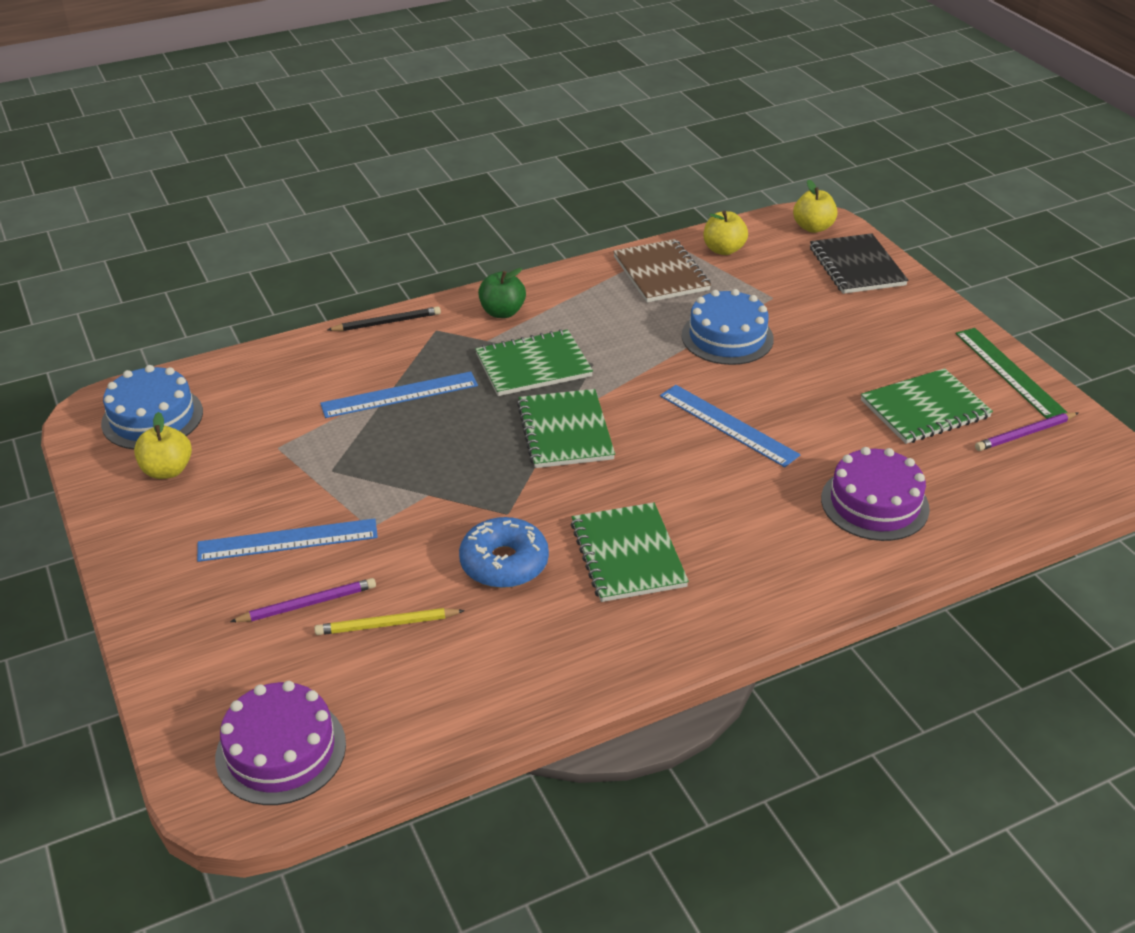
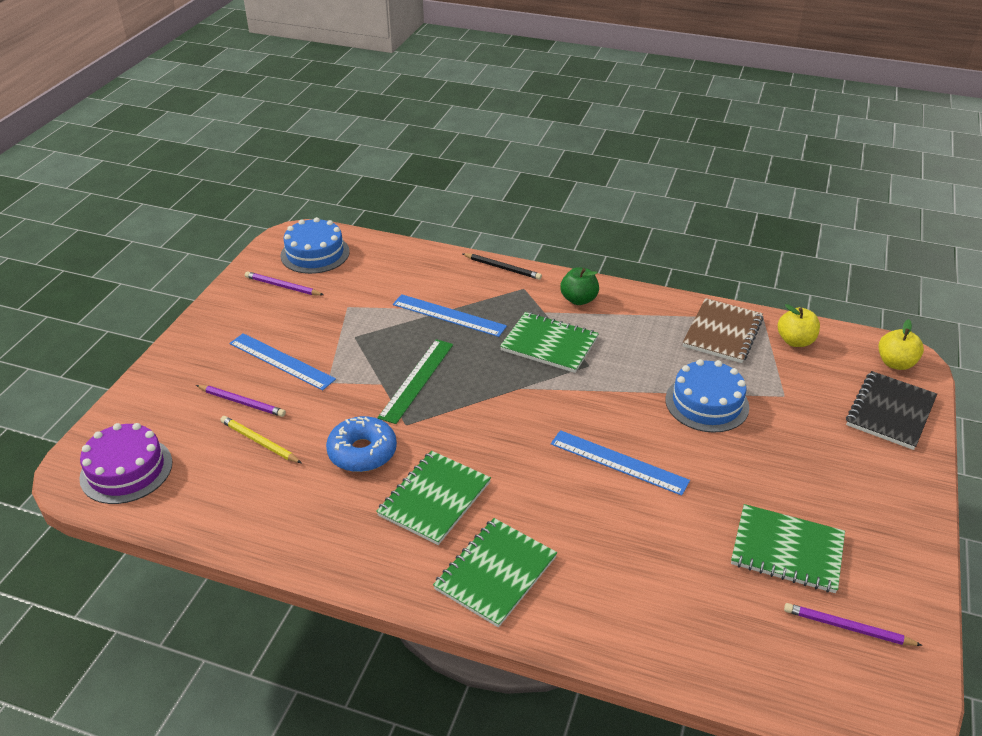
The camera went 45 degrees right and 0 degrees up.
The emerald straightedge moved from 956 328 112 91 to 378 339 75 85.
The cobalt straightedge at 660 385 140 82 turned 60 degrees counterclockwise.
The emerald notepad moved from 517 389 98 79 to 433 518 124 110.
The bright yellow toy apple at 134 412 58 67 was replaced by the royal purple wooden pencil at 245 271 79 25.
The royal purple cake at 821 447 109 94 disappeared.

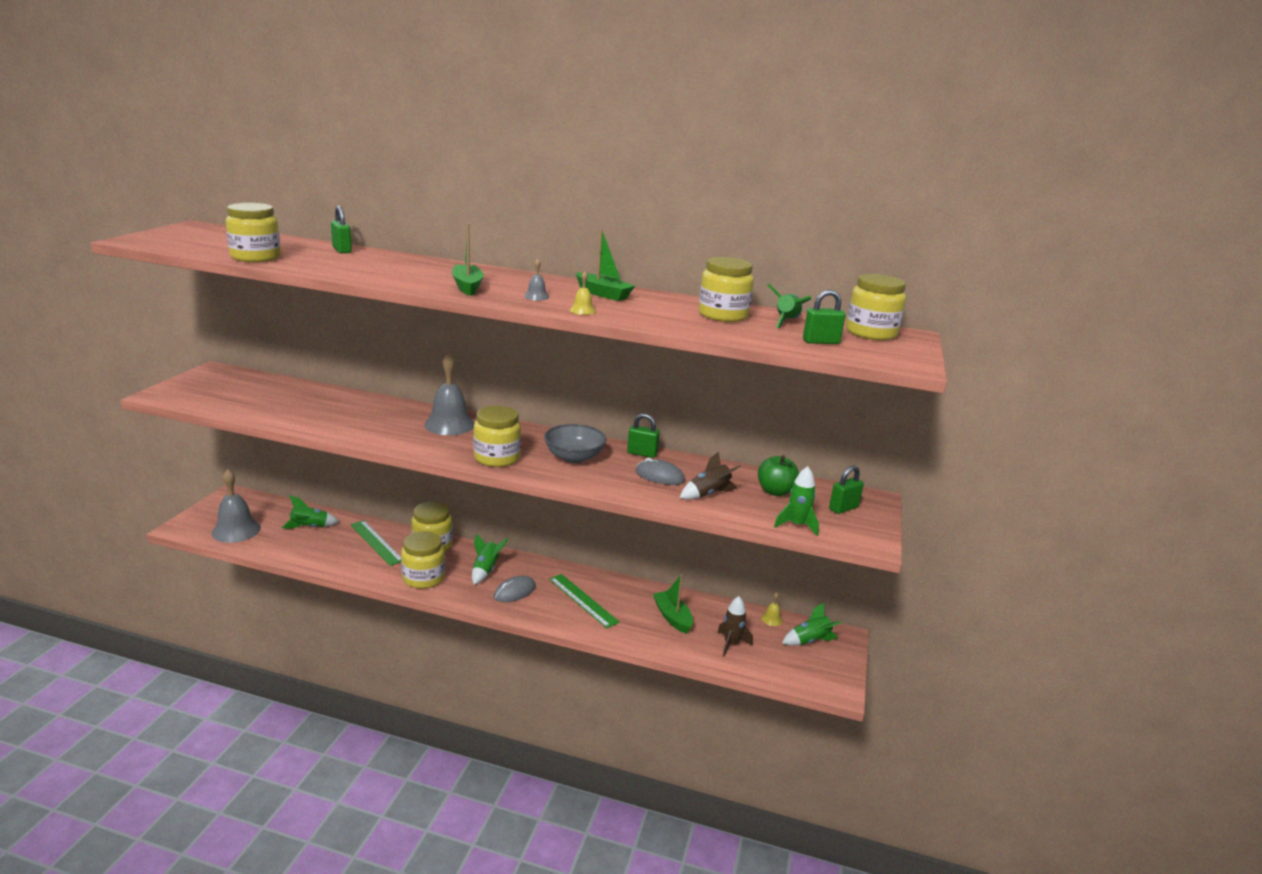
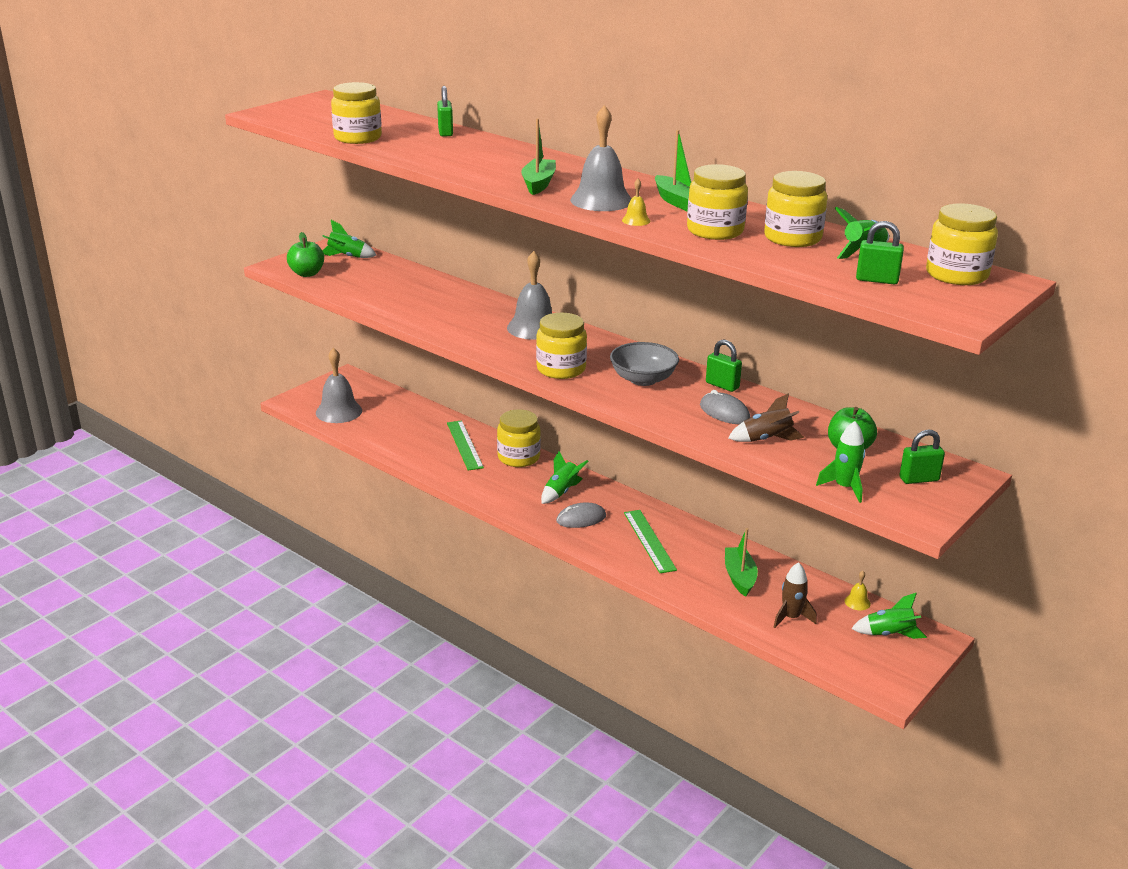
The camera went 25 degrees right and 5 degrees up.
The ash-grey school bell at 524 258 25 43 changed to 2.27 times the size.
The emerald toy rocket moved from 281 495 58 34 to 322 220 55 38.
The bright yellow jam jar moved from 401 531 44 58 to 687 164 61 76.
The emerald toy apple at 287 232 37 45 appeared.

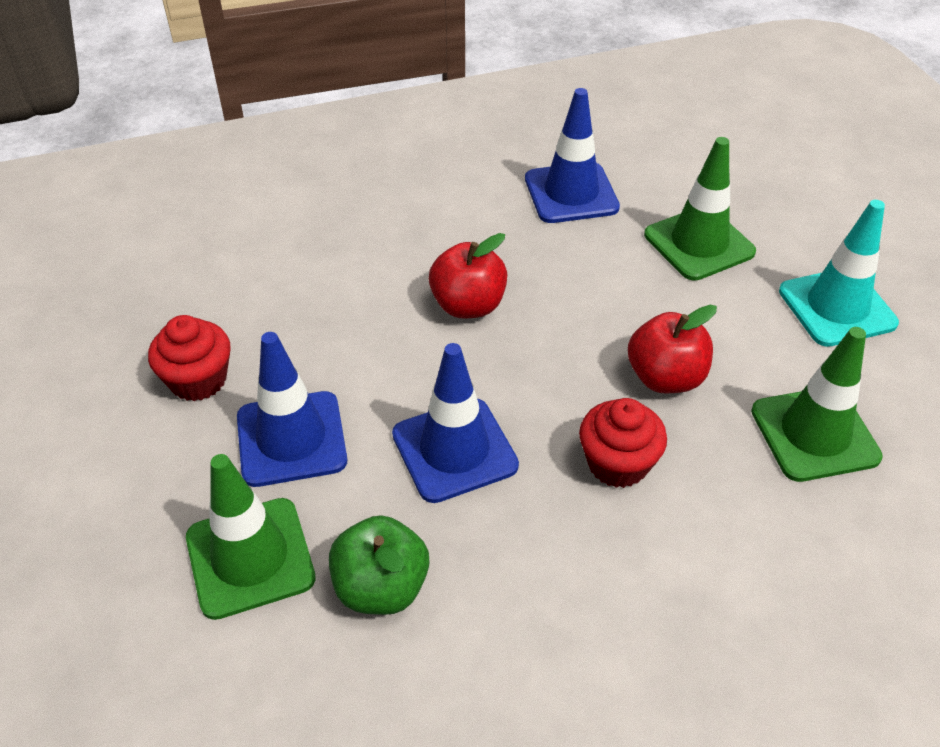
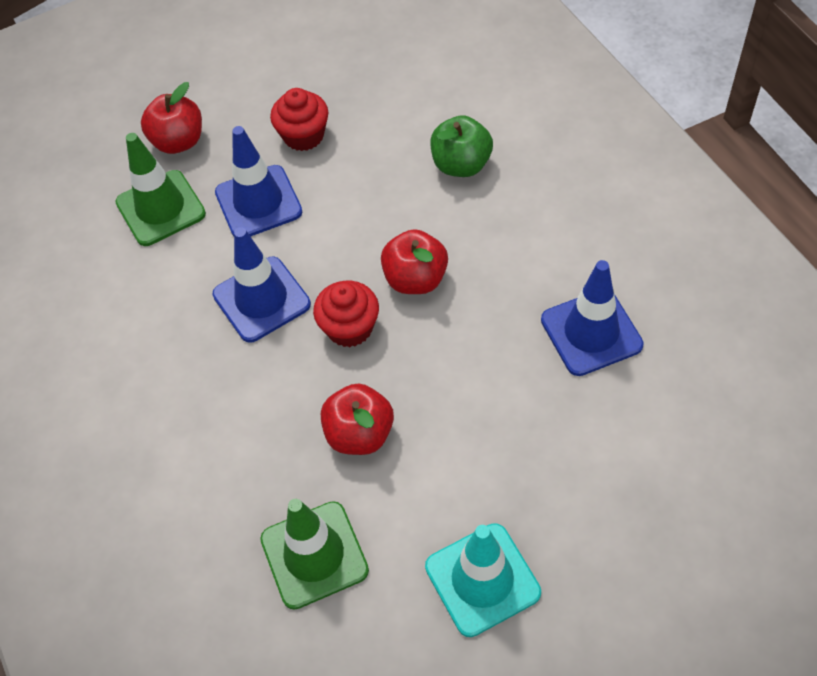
The camera went 85 degrees right and 10 degrees up.
The emerald traffic cone at 644 137 112 144 disappeared.
The crimson cupcake moved from 579 398 88 90 to 313 281 66 66.
The emerald toy apple moved from 329 515 100 100 to 430 115 63 62.
The crimson toy apple at 141 82 61 72 appeared.

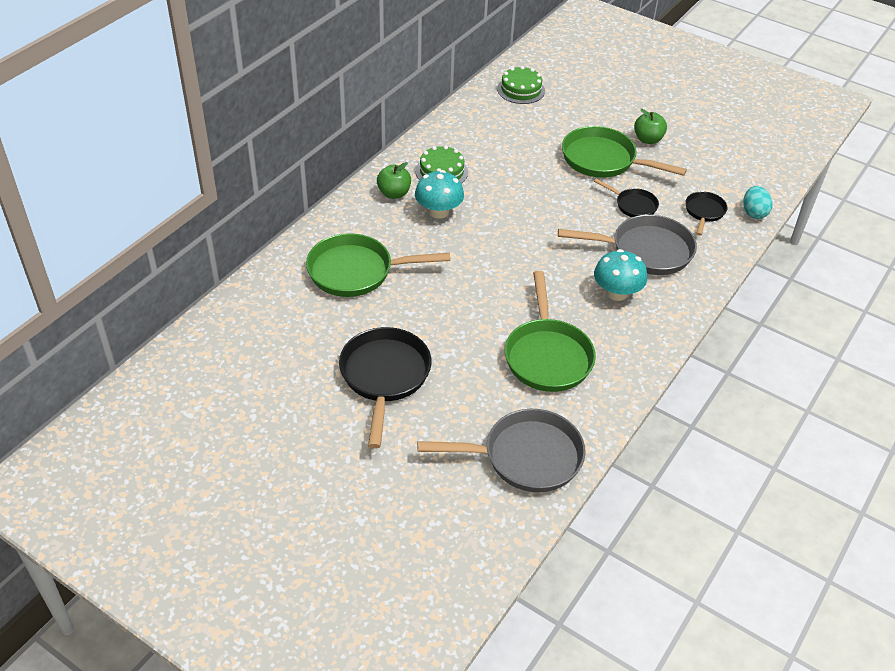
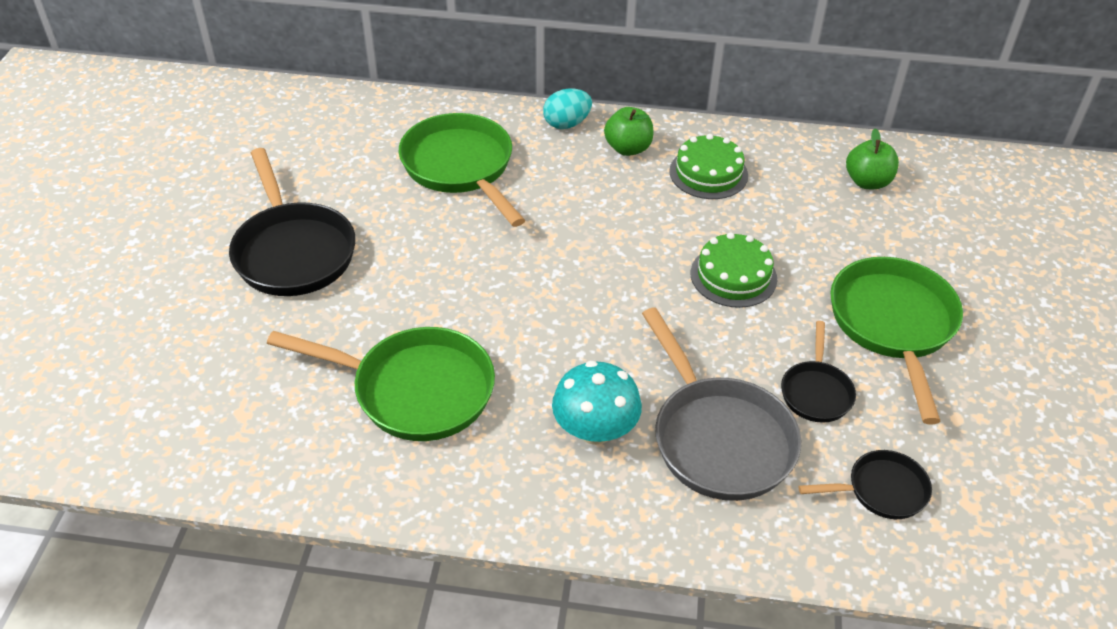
The camera went 65 degrees right and 0 degrees up.
The emerald cake moved from 497 66 48 38 to 691 232 86 76.
The emerald toy apple moved from 634 109 33 35 to 846 128 53 61.
The turquoise toadstool at 415 170 49 49 disappeared.
The turquoise egg moved from 743 186 29 33 to 543 88 49 41.
The emerald pan at 505 271 91 121 turned 135 degrees counterclockwise.
The jet-black pan at 339 327 93 121 turned 90 degrees clockwise.
The ash-grey pan at 417 409 169 83 disappeared.

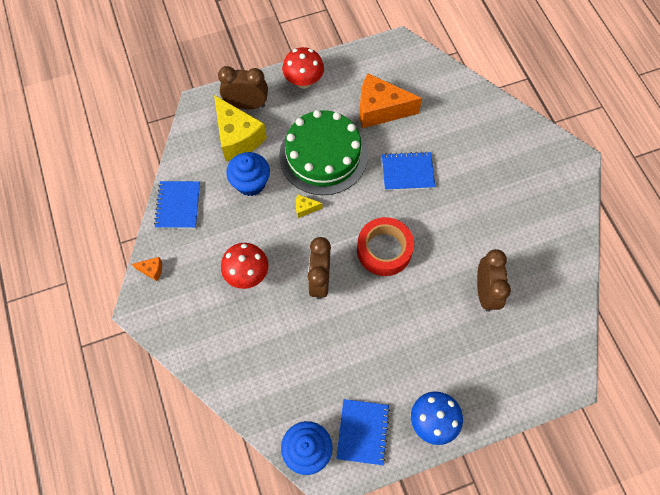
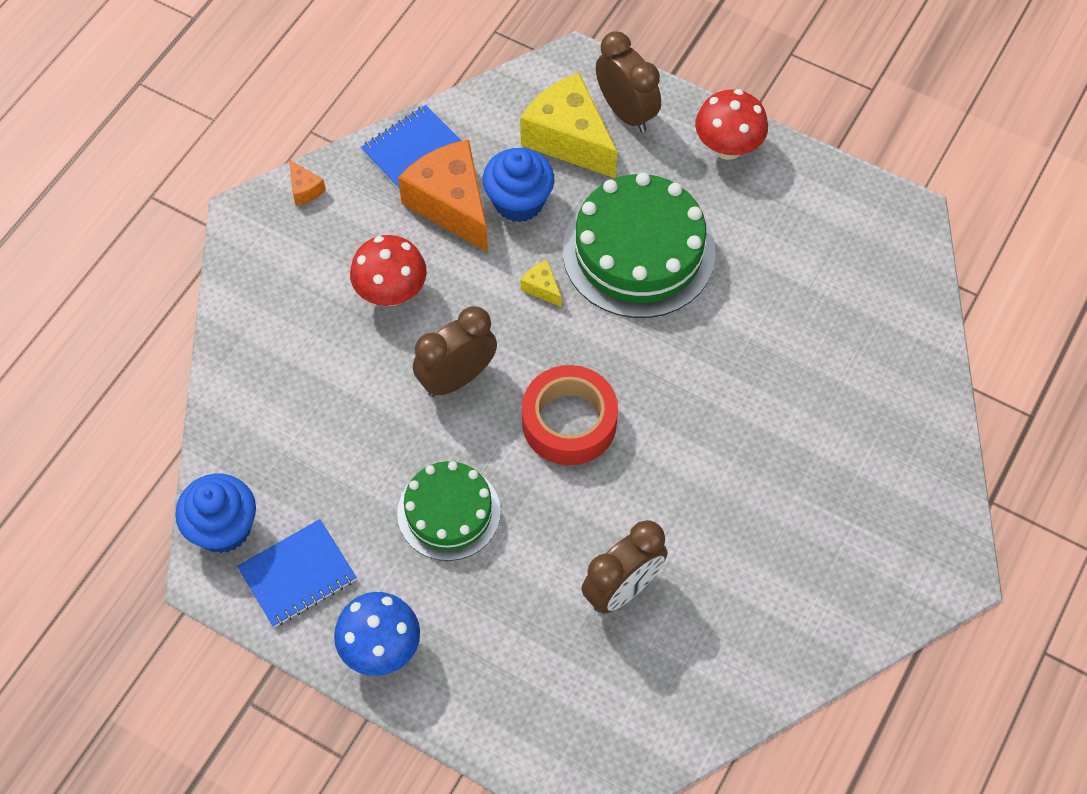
The camera went 50 degrees right and 5 degrees down.
The bright orange piece of cheese moved from 359 74 63 54 to 398 140 90 112.
The bright yellow piece of cheese at 214 95 53 66 turned 120 degrees clockwise.
The cobalt notepad at 382 151 53 40 disappeared.
The emerald cake at 397 461 104 100 appeared.

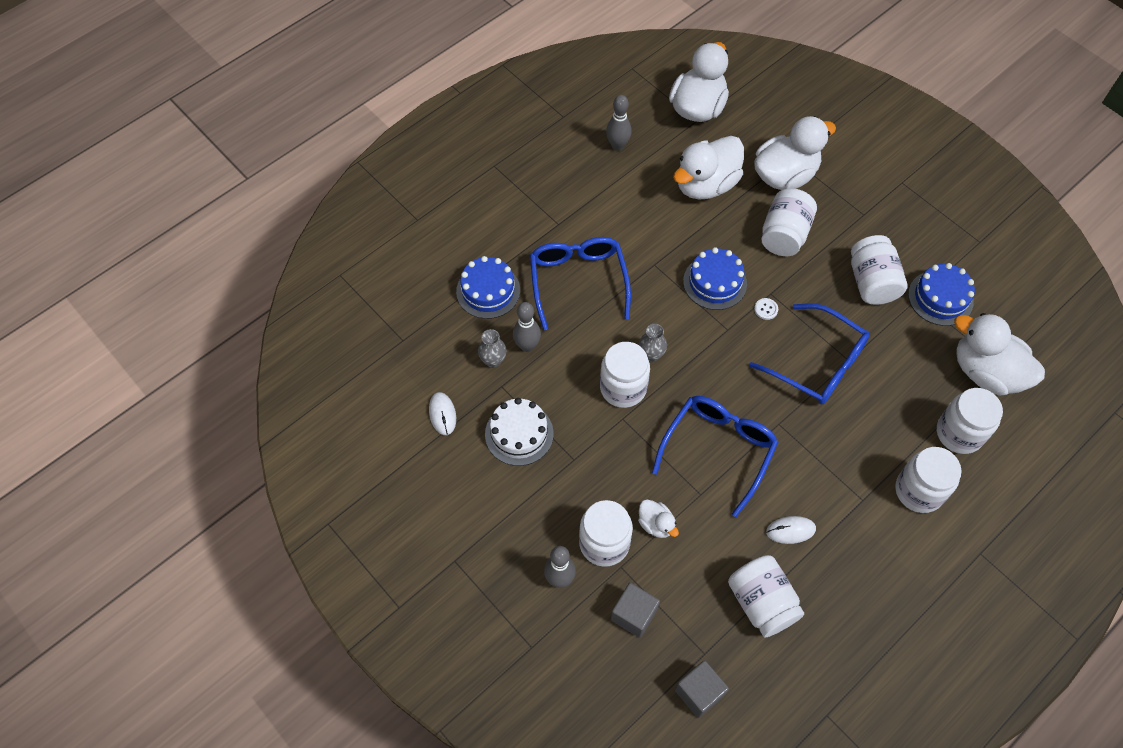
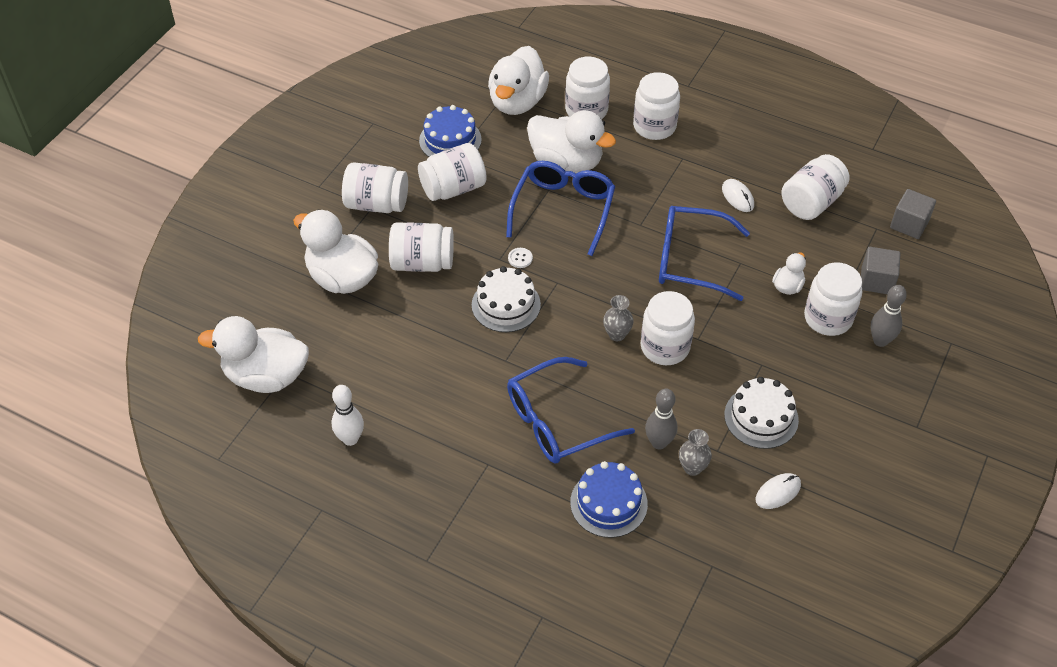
The camera went 110 degrees left and 10 degrees down.
The ash-grey bowling pin at 606 95 26 56 became the pure white bowling pin at 332 385 32 61.
The pure white duck moved from 673 136 71 64 to 527 110 89 63.
The cobalt cake at 683 247 64 63 became the pure white cake at 472 266 69 66.
The pure white jam jar at 342 162 66 51 appeared.

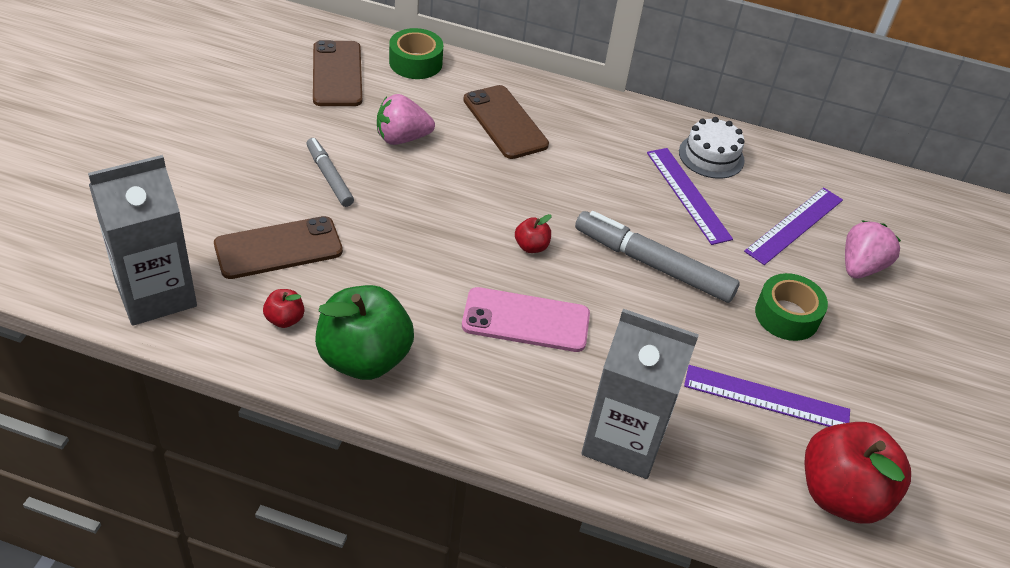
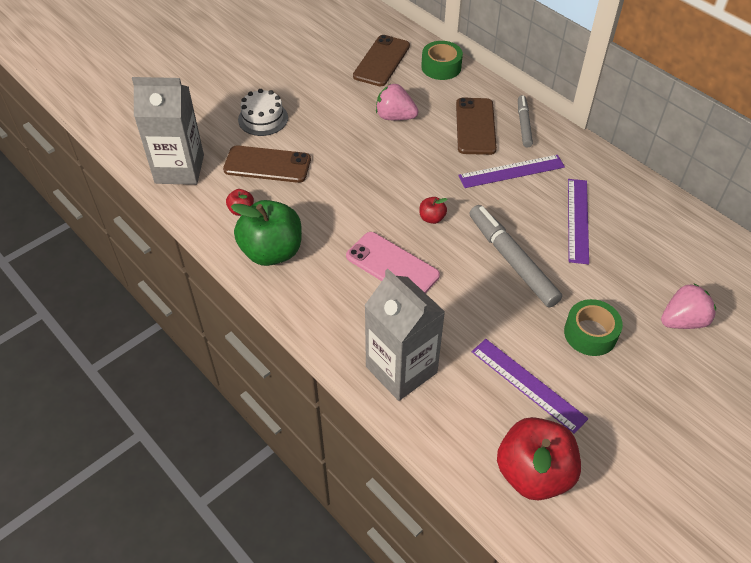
The camera went 35 degrees right and 5 degrees up.
The pure white cake moved from 679 117 66 62 to 238 89 50 47.
The ash-grey felt pen moved from 307 138 47 69 to 518 95 15 52.
The royal purple straightedge moved from 744 187 99 78 to 458 155 107 33.

